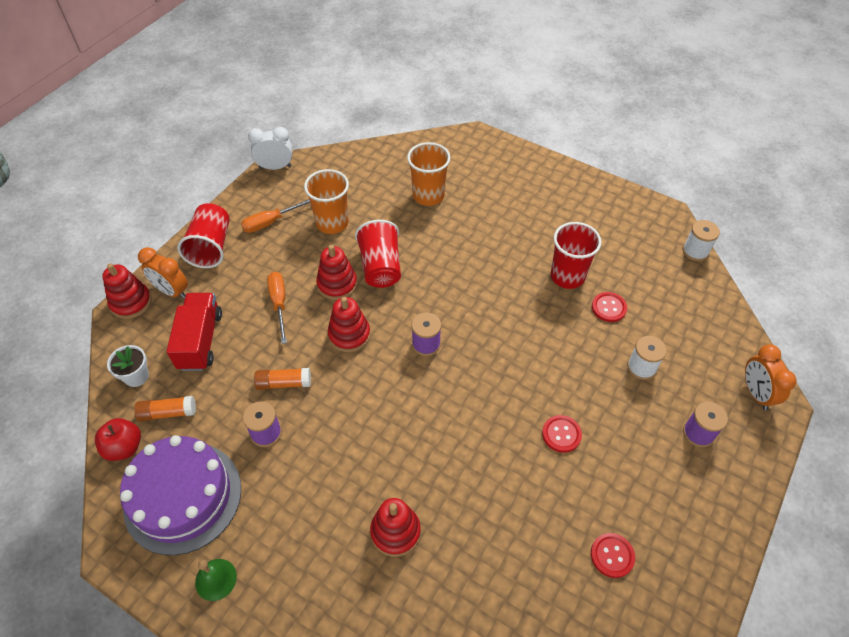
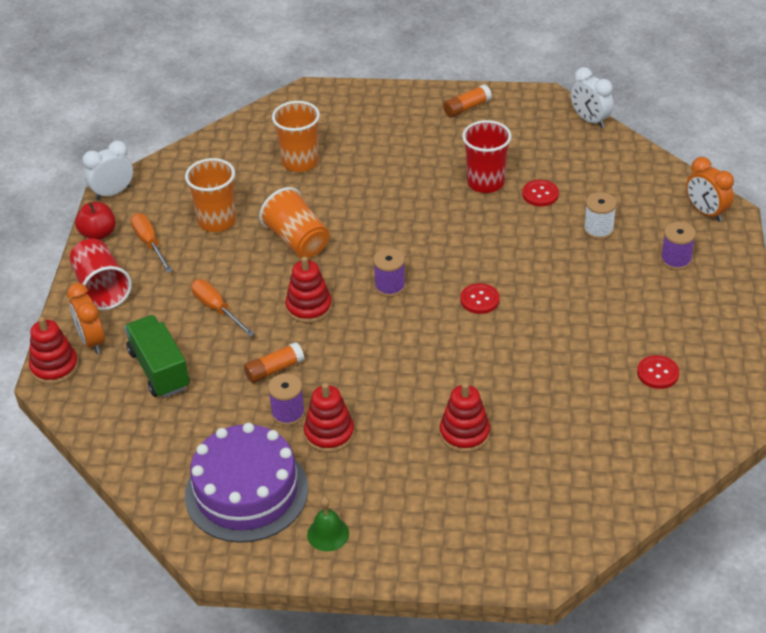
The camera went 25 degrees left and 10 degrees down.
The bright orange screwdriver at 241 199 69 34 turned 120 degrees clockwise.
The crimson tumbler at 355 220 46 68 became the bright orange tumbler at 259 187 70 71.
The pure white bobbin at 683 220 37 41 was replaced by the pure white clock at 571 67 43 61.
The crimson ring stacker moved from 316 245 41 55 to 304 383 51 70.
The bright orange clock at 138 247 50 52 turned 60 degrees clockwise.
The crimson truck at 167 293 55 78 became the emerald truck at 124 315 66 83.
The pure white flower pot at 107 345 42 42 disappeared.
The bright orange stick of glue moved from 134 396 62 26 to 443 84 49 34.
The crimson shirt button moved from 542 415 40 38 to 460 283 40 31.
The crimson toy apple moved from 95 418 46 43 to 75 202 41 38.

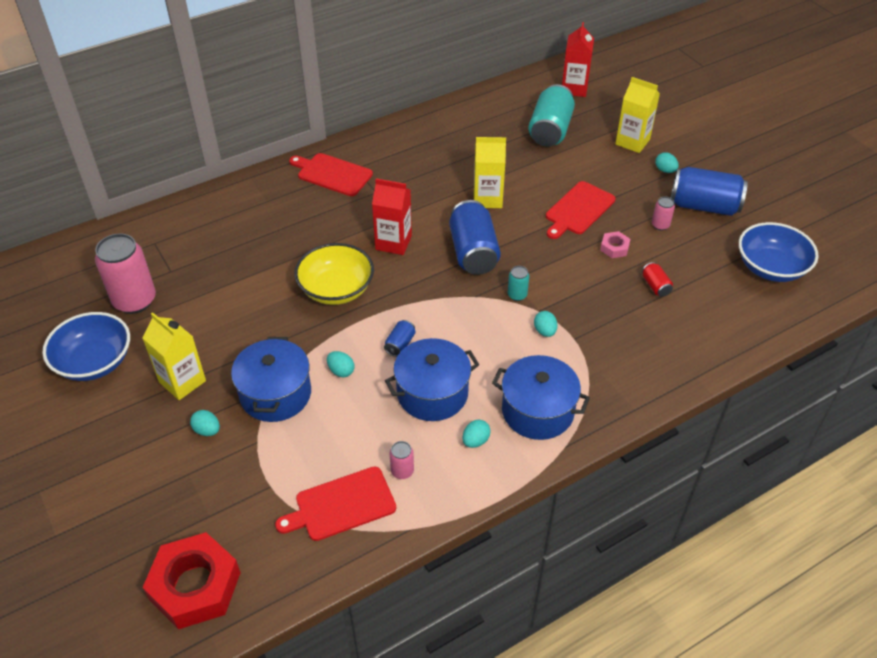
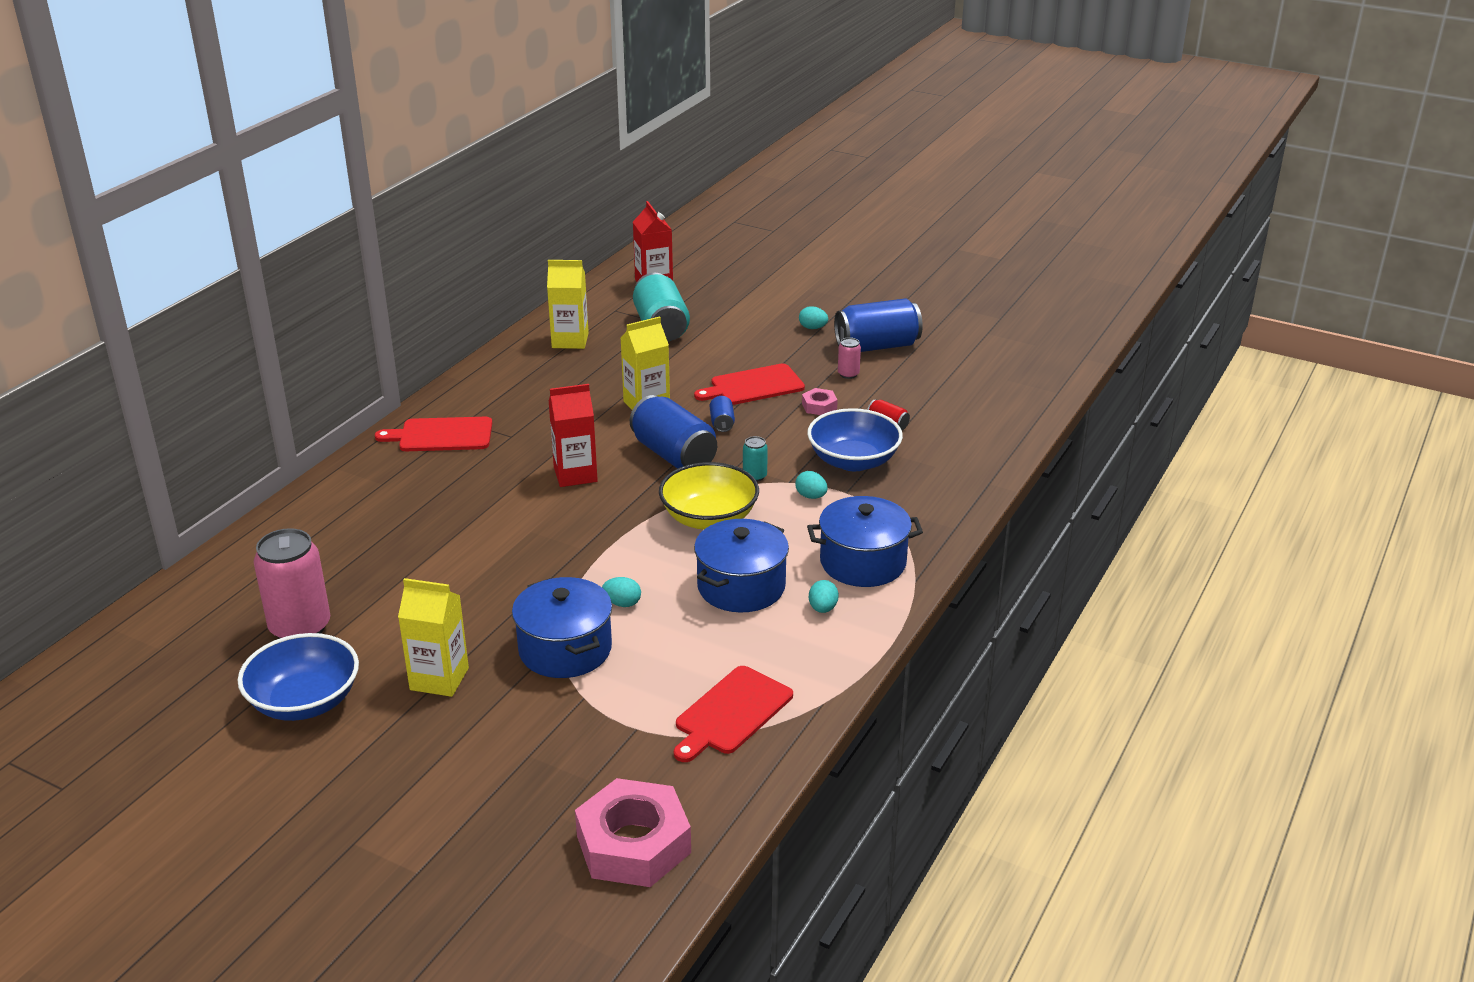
The camera went 30 degrees left and 15 degrees down.
The bright yellow milk carton moved from 615 77 45 76 to 547 260 42 89.
The crimson chopping board at 546 181 70 58 turned 60 degrees clockwise.
The cobalt deep dish moved from 739 222 80 60 to 807 408 96 63.
The bright yellow deep dish moved from 294 243 80 62 to 659 462 100 68.
The cobalt can moved from 384 320 31 37 to 710 396 25 36.
The turquoise egg at 190 410 30 26 disappeared.
The rose-pink can at 389 441 25 38 disappeared.
The crimson hexagon nut at 143 532 98 97 became the rose-pink hexagon nut at 575 778 116 109.

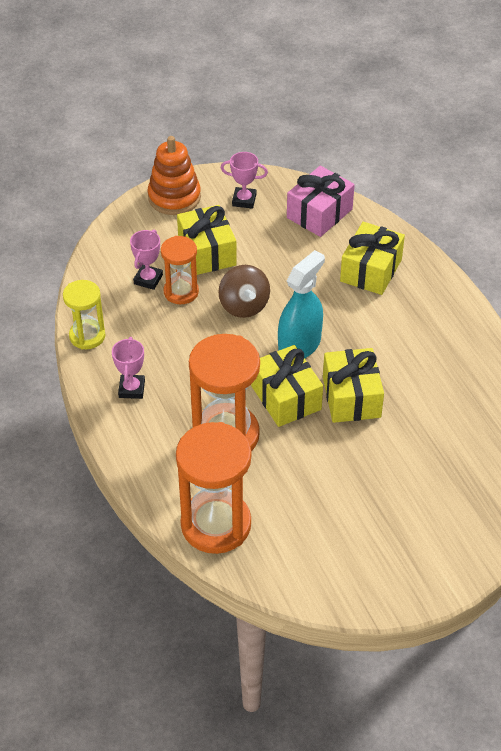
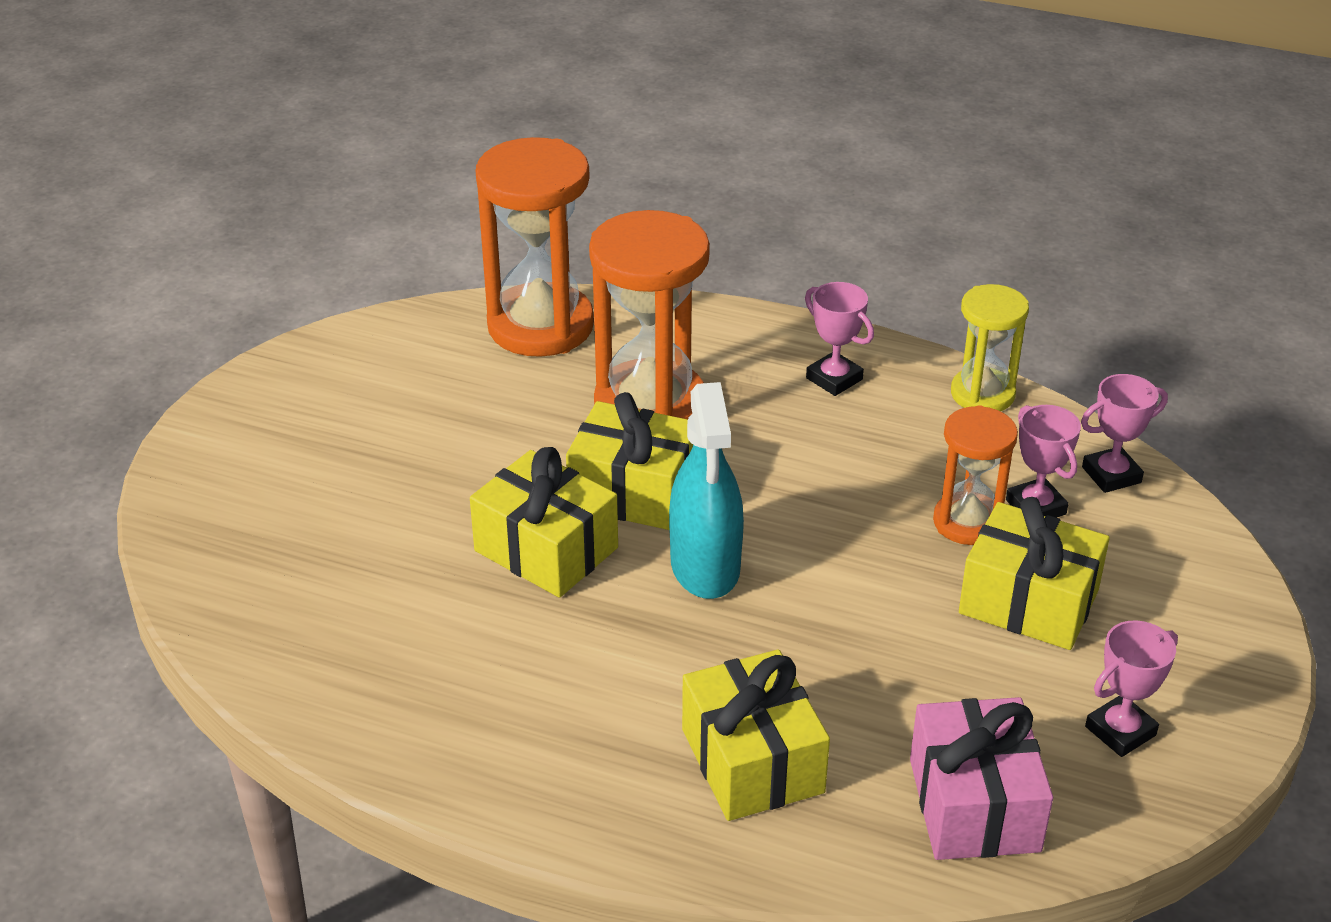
The camera went 135 degrees right and 10 degrees down.
The bright orange ring stacker at 148 136 53 79 disappeared.
The dark brown toy top at 218 265 52 53 disappeared.
The rose-pink trophy at 1081 374 87 119 appeared.

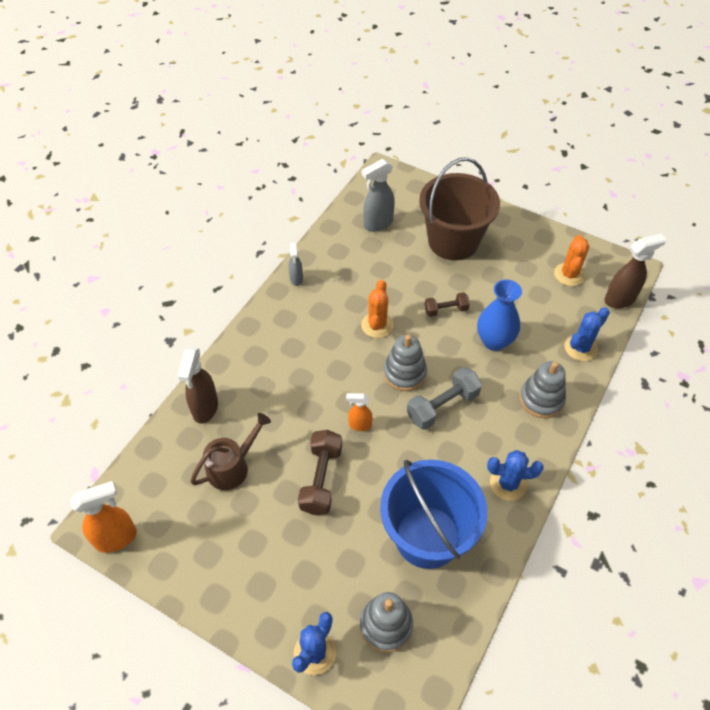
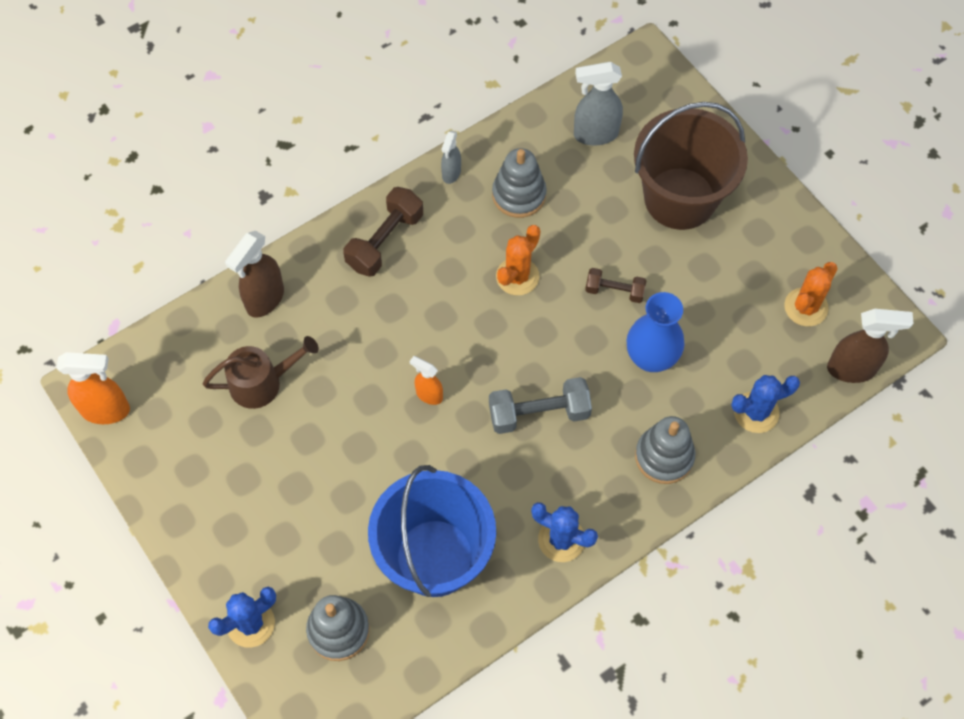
The camera went 25 degrees right and 10 degrees up.
The ash-grey ring stacker moved from 383 334 44 57 to 492 148 55 70.
The dark brown dumbbell moved from 298 430 44 85 to 343 187 80 90.

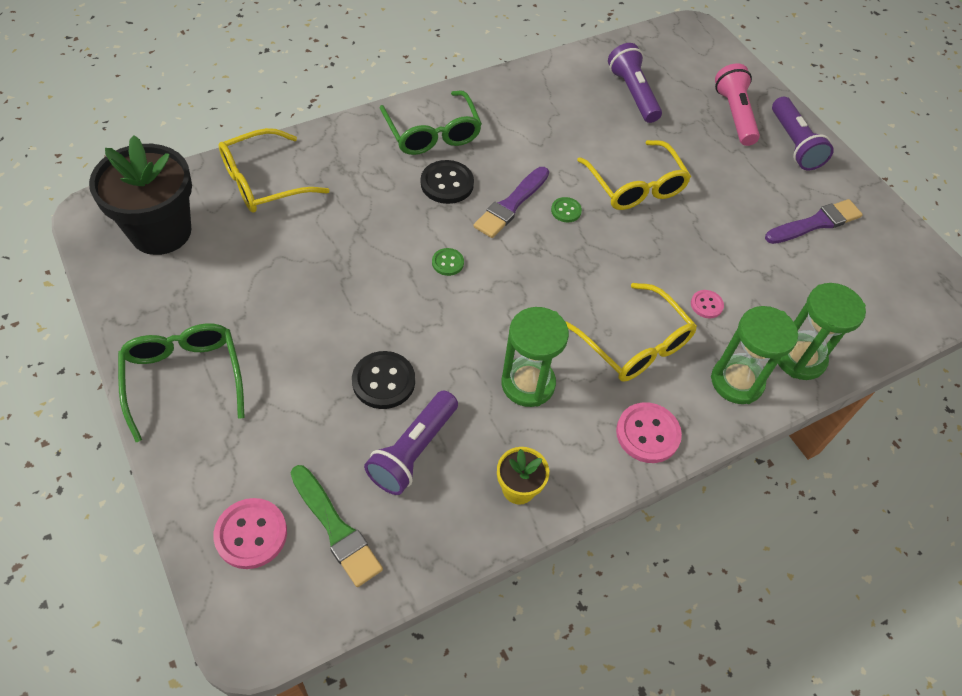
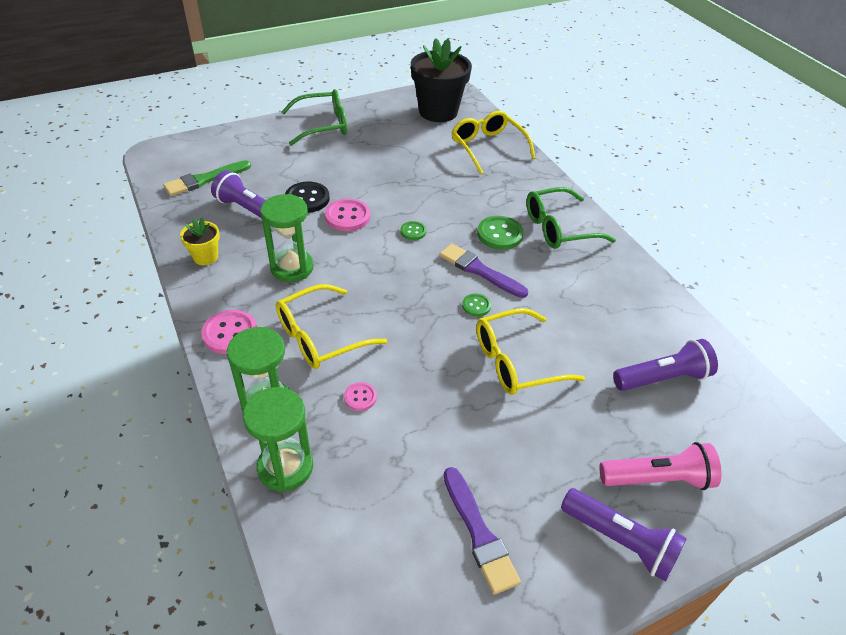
The camera went 95 degrees right and 10 degrees down.
The royal purple torch at 772 97 62 73 turned 135 degrees counterclockwise.
The jet-black shirt button at 421 160 53 44 became the emerald shirt button at 477 216 47 34.
The rose-pink shirt button moved from 213 498 74 71 to 325 199 45 32.

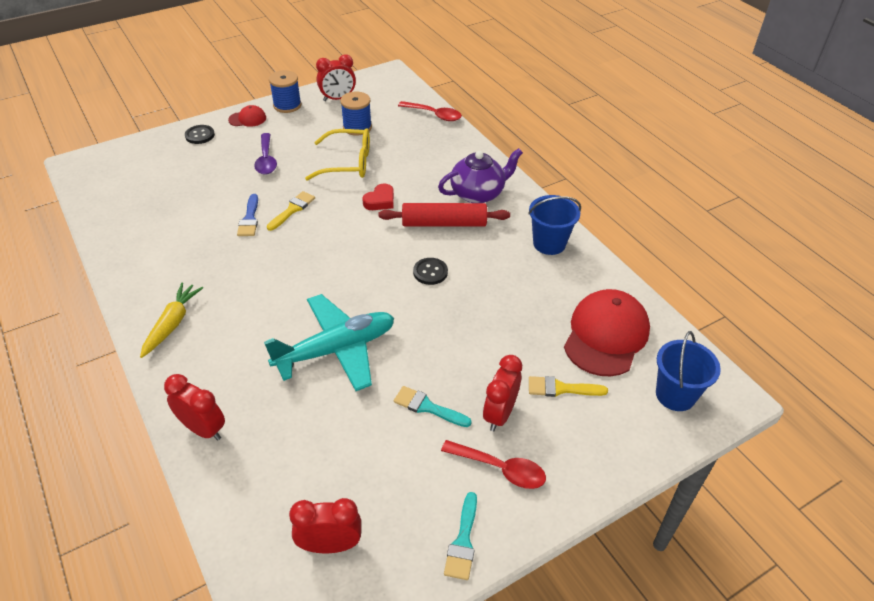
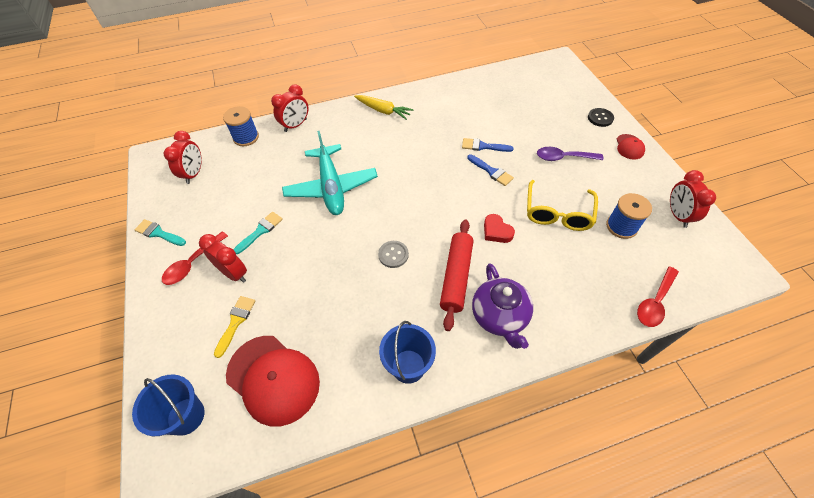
The camera went 105 degrees right and 10 degrees up.
The cobalt bobbin moved from 269 70 33 43 to 223 106 36 40.
The bright yellow paintbrush at 267 191 48 40 became the cobalt paintbrush at 467 154 47 32.
The jet-black shirt button at 413 258 35 27 became the ash-grey shirt button at 378 241 31 27.

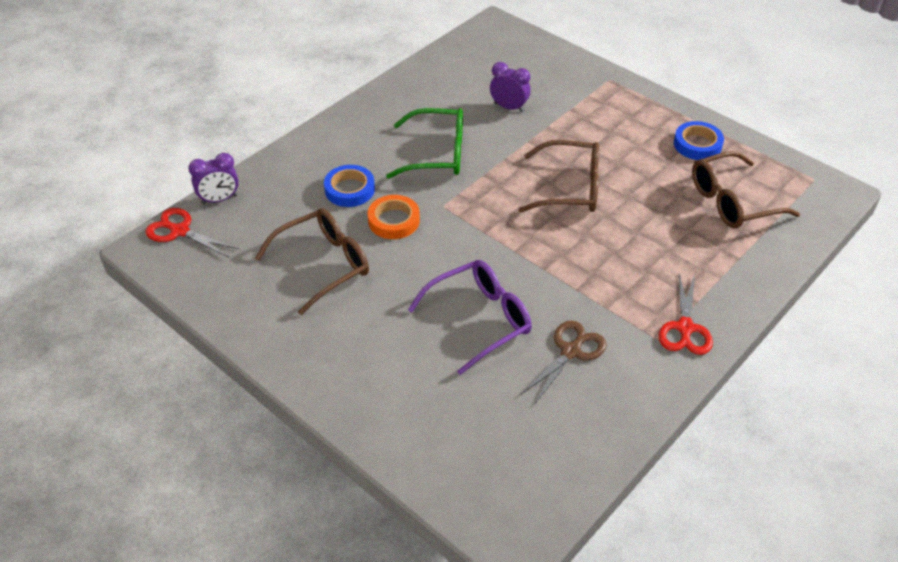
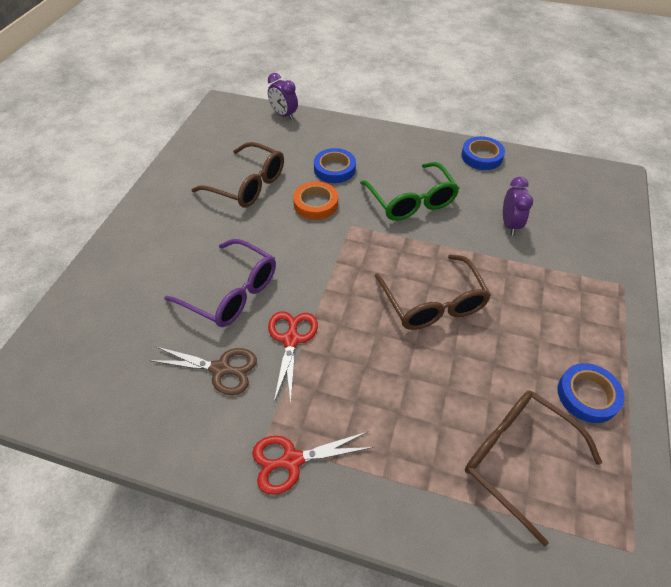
The camera went 65 degrees right and 5 degrees up.
The crimson shears moved from 145 208 94 49 to 268 311 50 92.
The cobalt roll of tape at 461 136 44 34 appeared.

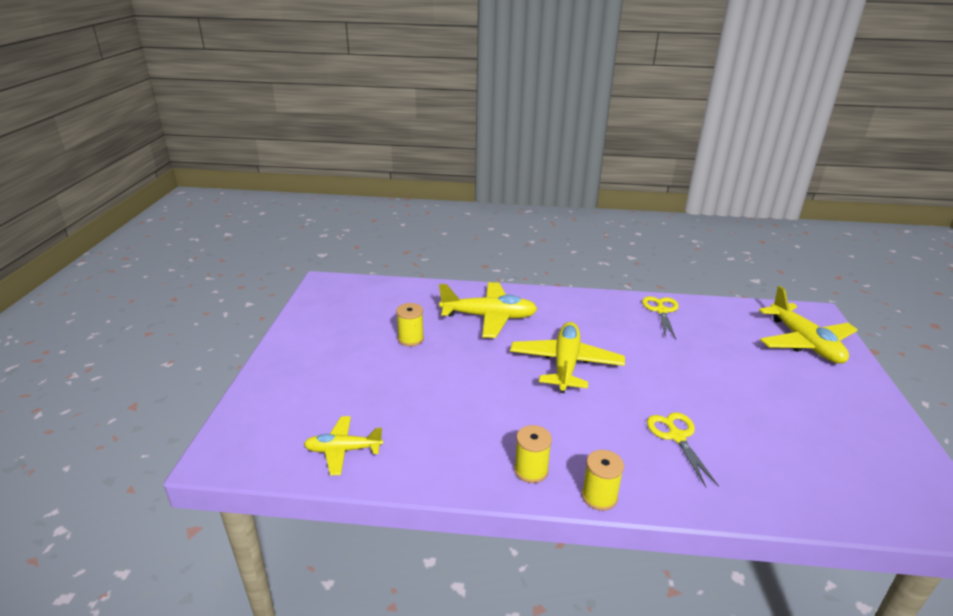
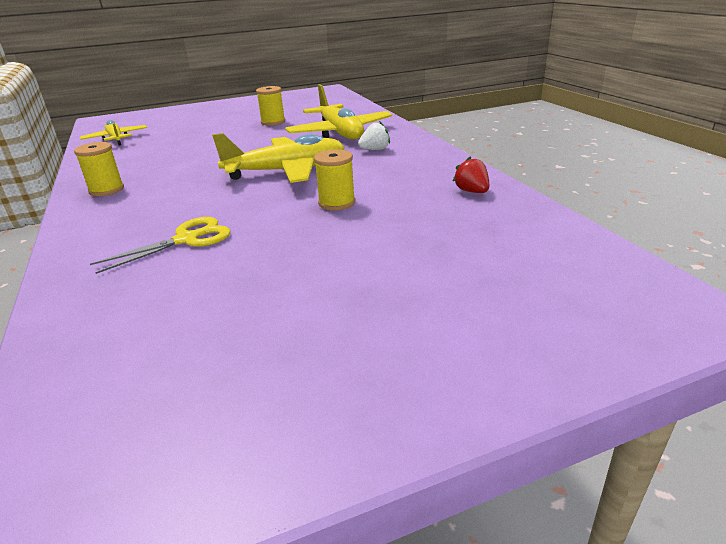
The camera went 65 degrees right and 0 degrees up.
The bright yellow toy plane at 759 286 99 78 disappeared.
The bright yellow shears at 642 296 37 43 was replaced by the crimson berry at 453 156 36 37.
The bright yellow bobbin moved from 582 450 42 61 to 314 149 41 62.
The pure white berry at 358 121 32 29 appeared.

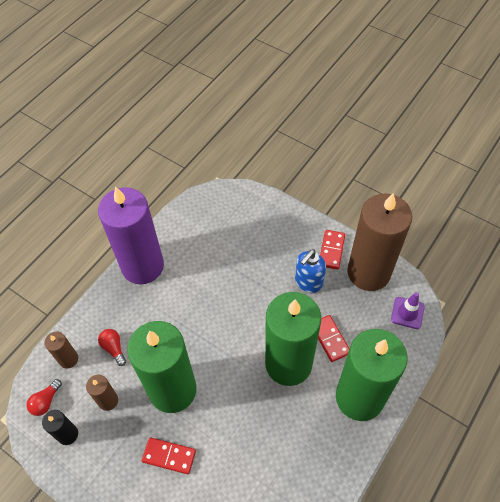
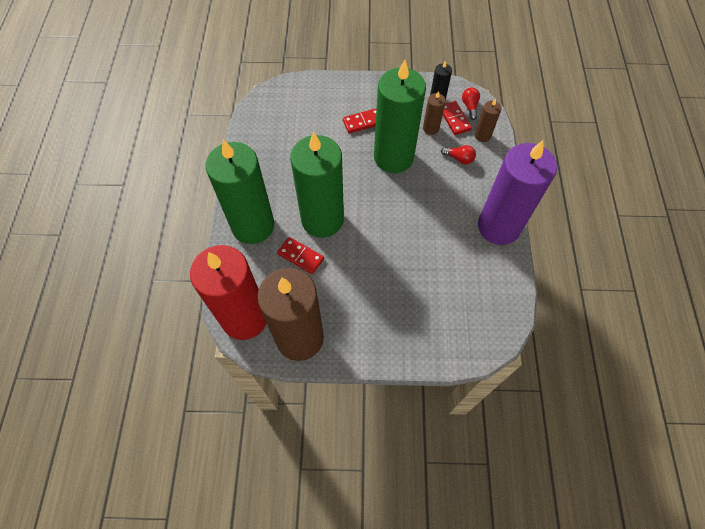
The camera went 145 degrees right and 5 degrees up.
The crimson domino tile moved from 320 230 25 40 to 443 101 29 34.
The cobalt soap pump at 295 249 31 44 disappeared.
The royal purple traffic cone at 391 292 34 37 was replaced by the crimson pillar candle at 190 245 77 95.

